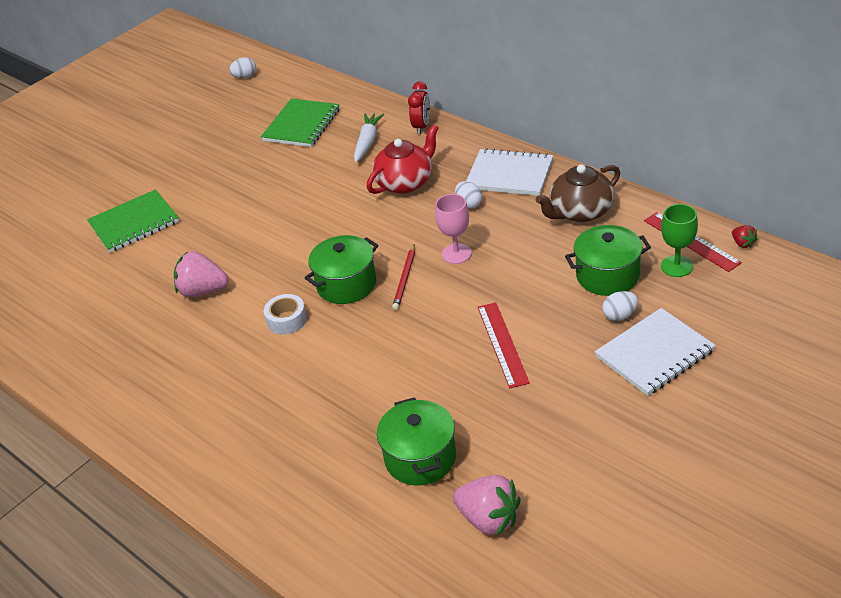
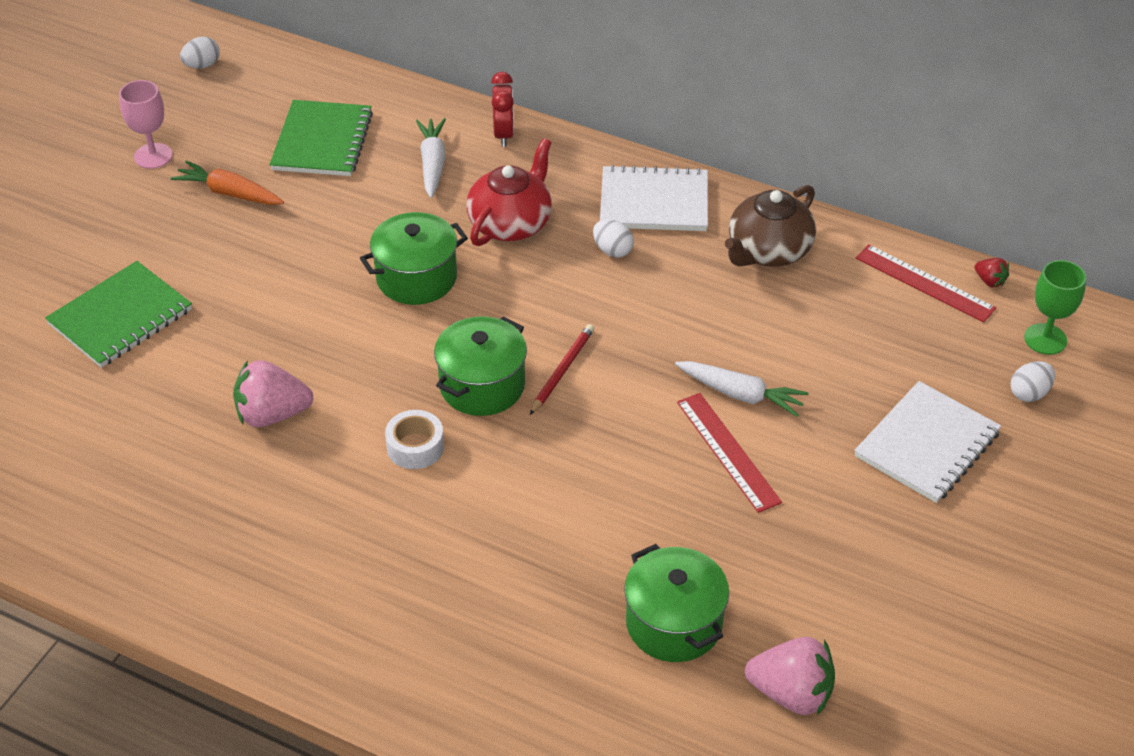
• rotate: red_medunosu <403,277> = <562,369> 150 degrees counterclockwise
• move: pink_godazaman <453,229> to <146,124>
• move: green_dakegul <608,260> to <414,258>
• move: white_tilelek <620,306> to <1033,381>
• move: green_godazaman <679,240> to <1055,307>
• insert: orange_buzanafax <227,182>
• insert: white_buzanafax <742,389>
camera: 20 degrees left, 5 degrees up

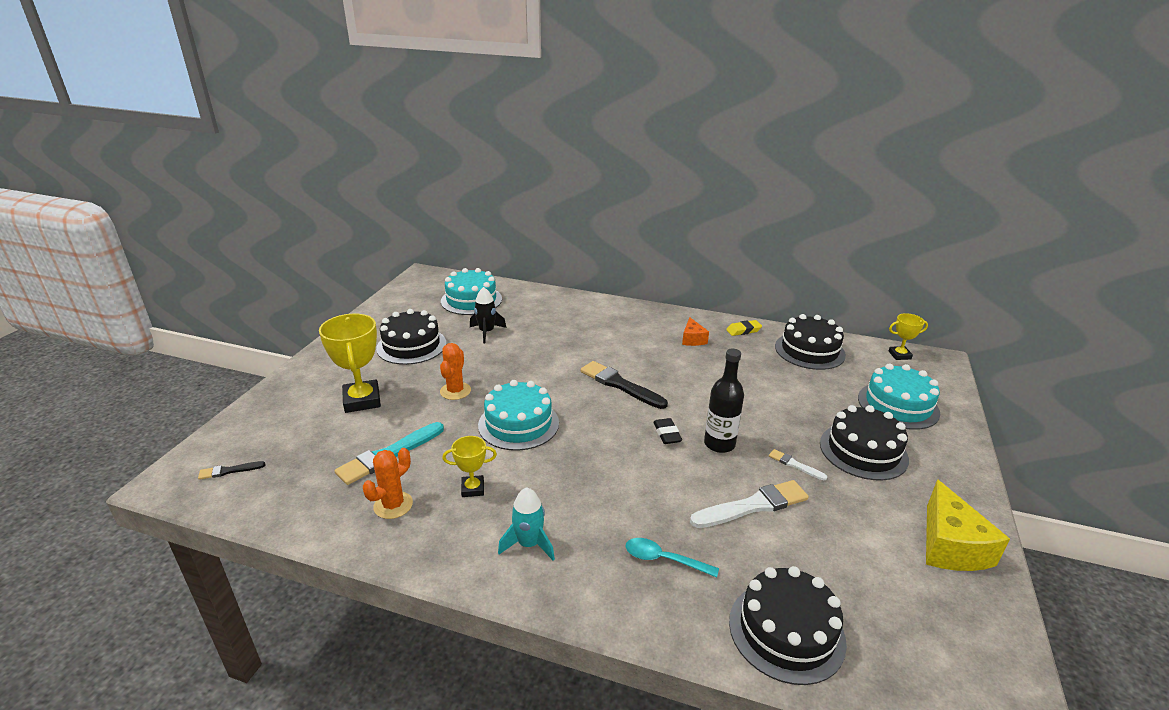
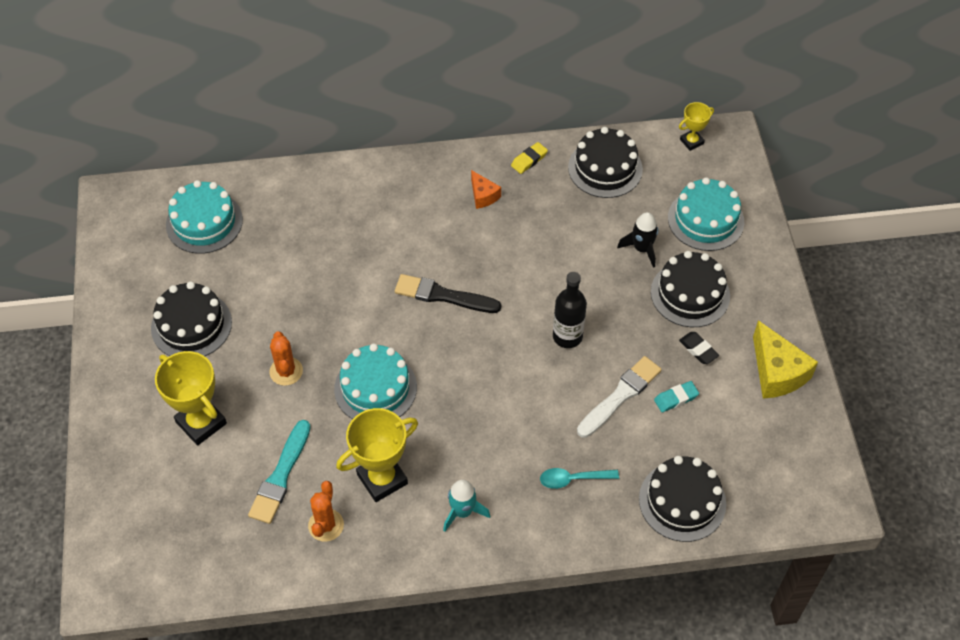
• delete: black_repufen <231,470>
• resize: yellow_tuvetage <469,466> = <377,455> x1.84
• move: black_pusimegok <488,315> to <637,240>
• move: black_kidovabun <667,431> to <699,348>
• delete: white_repufen <798,464>
• insert: turquoise_kidovabun <676,396>
camera: 25 degrees left, 25 degrees up

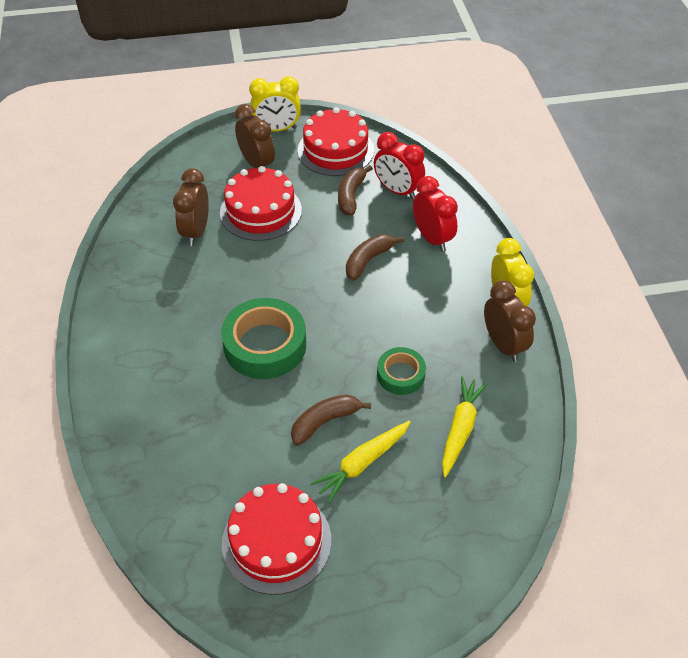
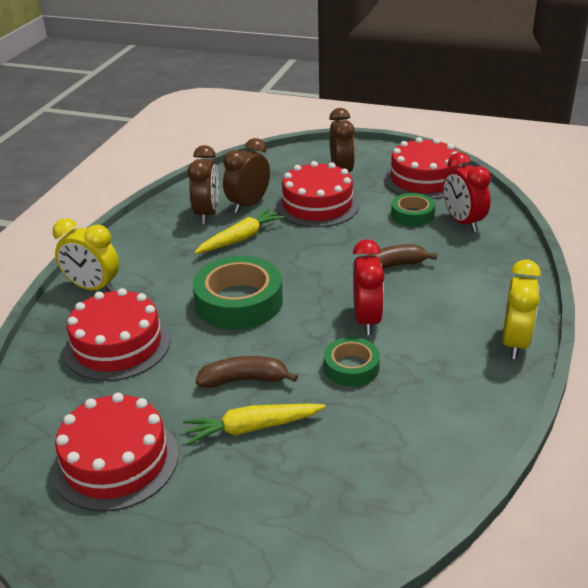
• move: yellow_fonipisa <275,103> to <86,255>
• replace: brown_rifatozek <355,190> to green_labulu <413,209>
• move: red_fonipisa <435,214> to <369,287>
• move: yellow_buzanafax <464,427> to <239,231>
• move: brown_fonipisa <510,321> to <203,184>
• insert: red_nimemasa <117,334>
camera: 30 degrees right, 15 degrees down

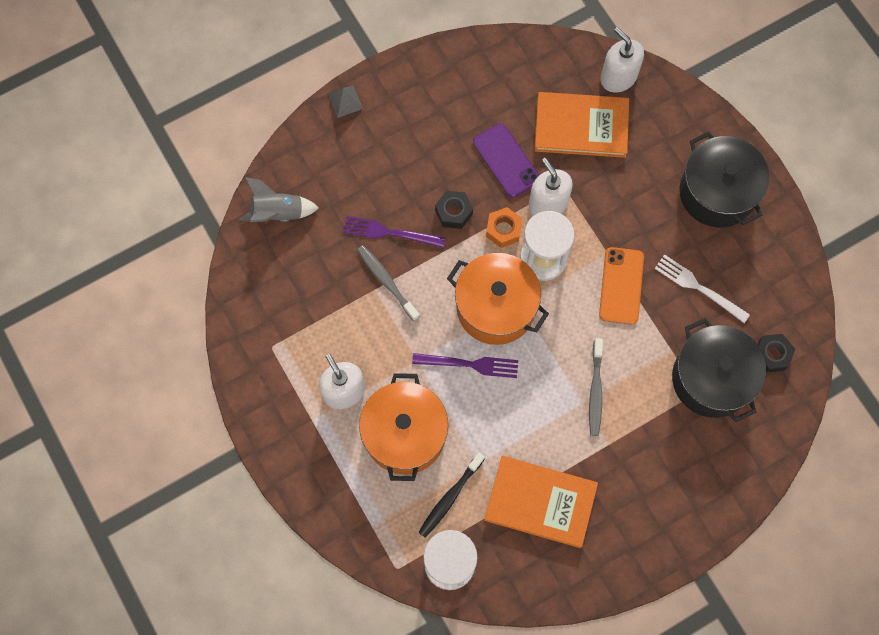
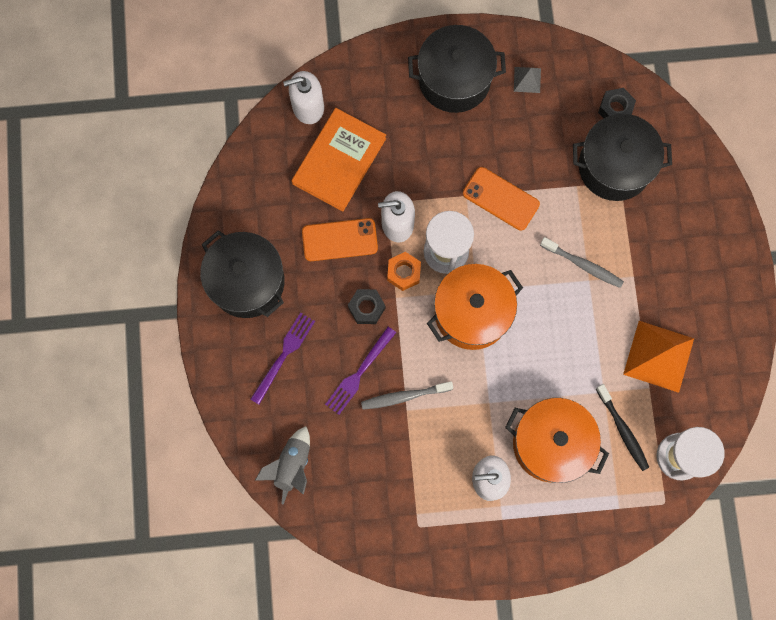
• move: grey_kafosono <345,102> to <527,80>
• move: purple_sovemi <465,365> to <282,358>
• recolor: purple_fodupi <506,160> to orange_fodupi <340,239>
• replace: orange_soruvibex <541,502> to orange_kafosono <658,357>
• delete: white_sovemi <702,288>
• insert: black_dakegul <242,274>
camera: 65 degrees left, 5 degrees up

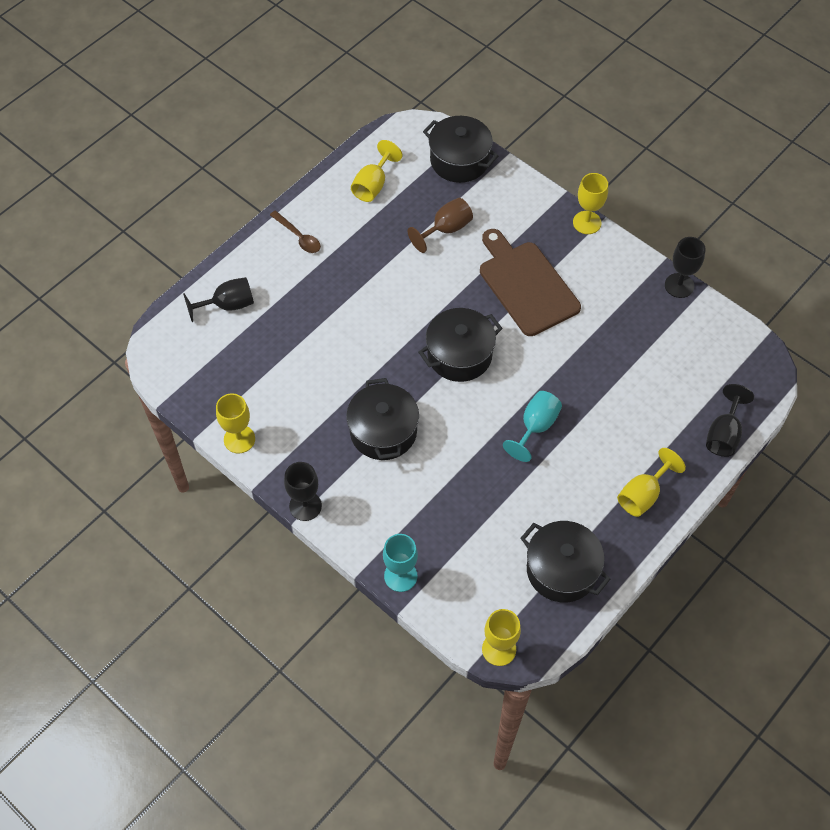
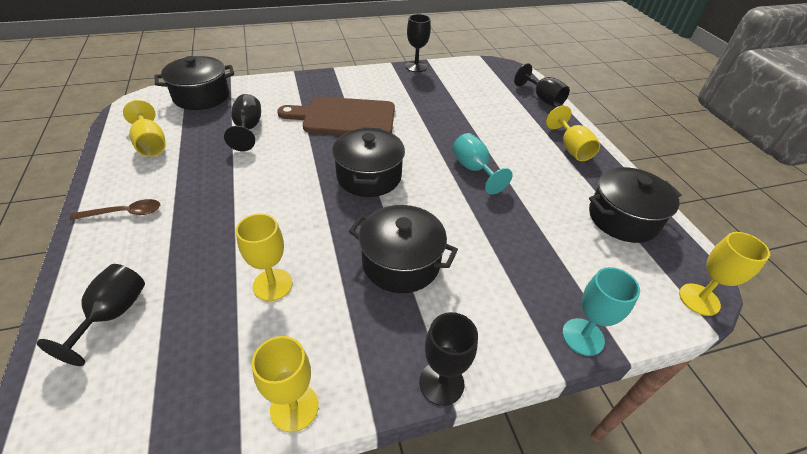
• recolor: brown_godazaman <440,225> to black_godazaman <242,122>
• move: yellow_godazaman <590,203> to <264,257>
camera: 60 degrees left, 15 degrees down

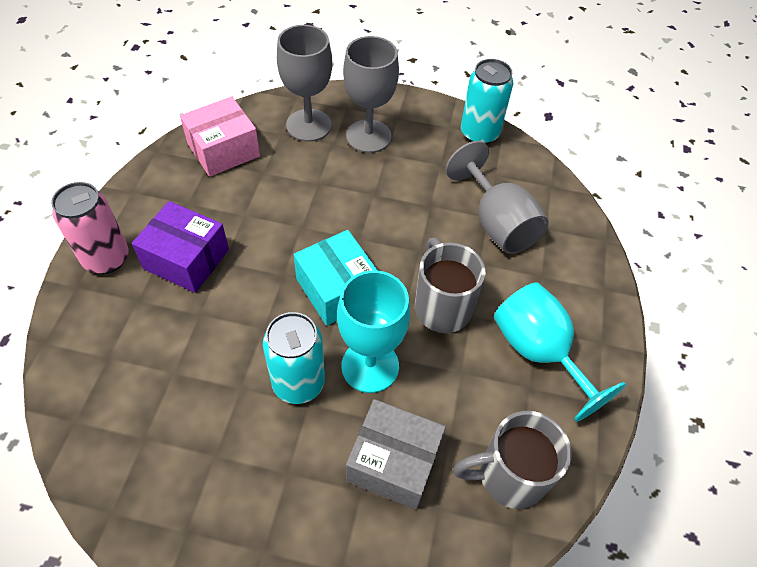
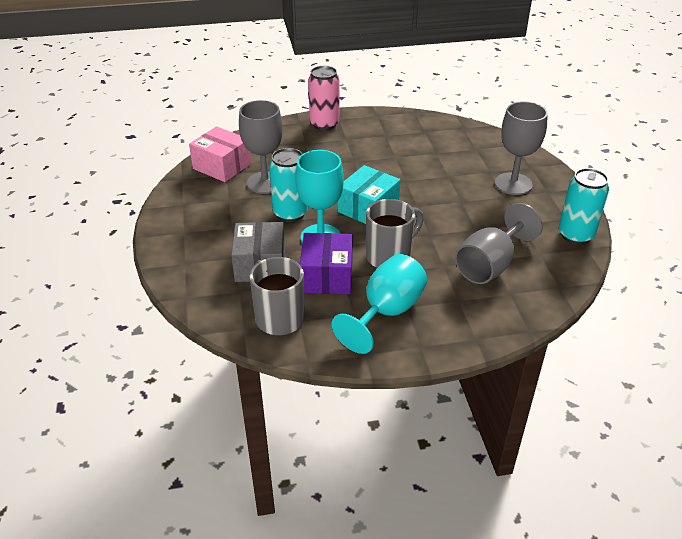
• move: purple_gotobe <180,247> to <326,263>
• move: pink_gotobe <220,136> to <220,154>
• move: grey_godazaman <304,83> to <261,147>
camera: 70 degrees right, 15 degrees down

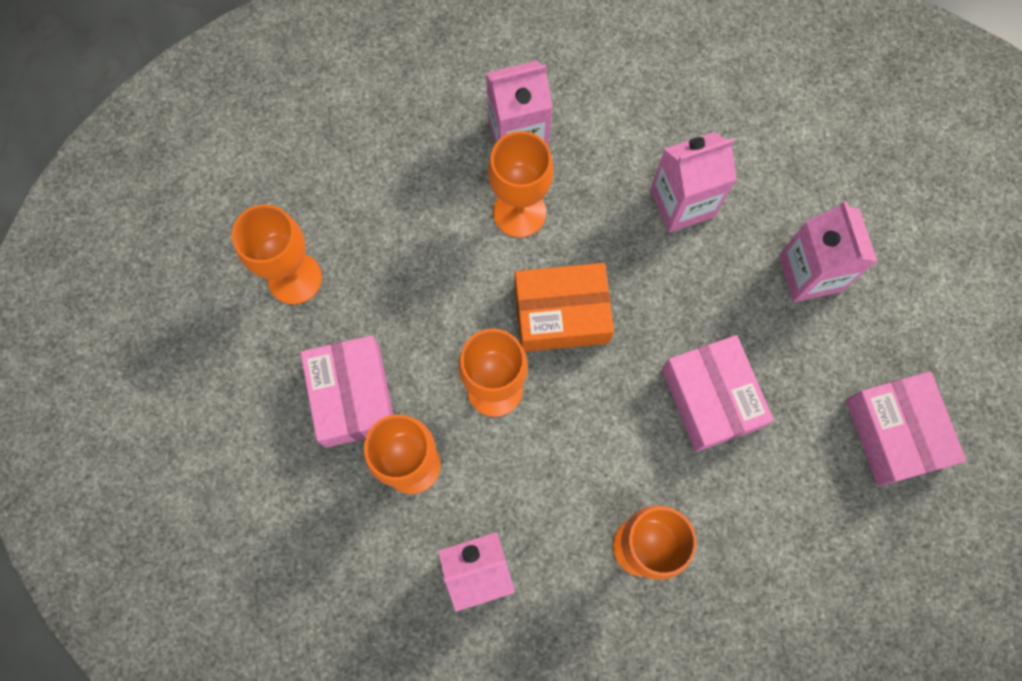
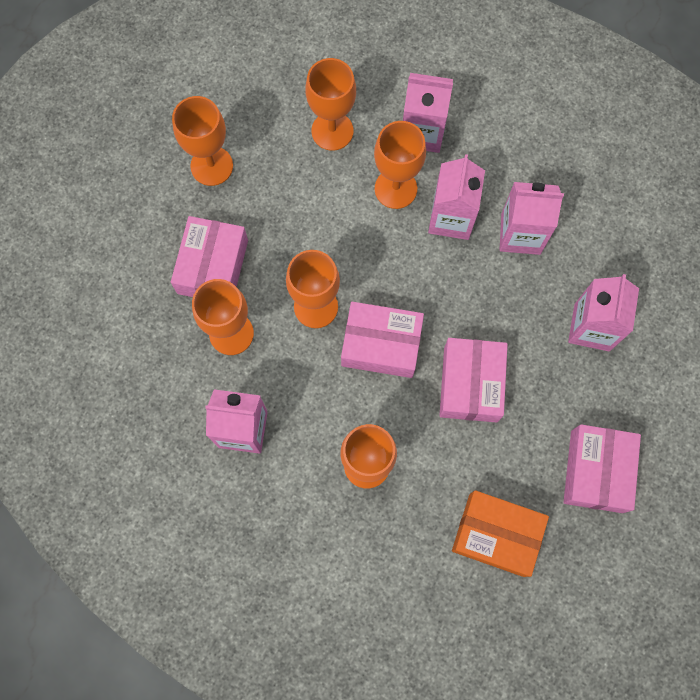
• move: orange_gotobe <564,307> to <500,533>
• insert: orange_godazaman <330,104>
• insert: pink_gotobe <382,340>
• insert: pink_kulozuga <456,197>
camera: 25 degrees right, 0 degrees up

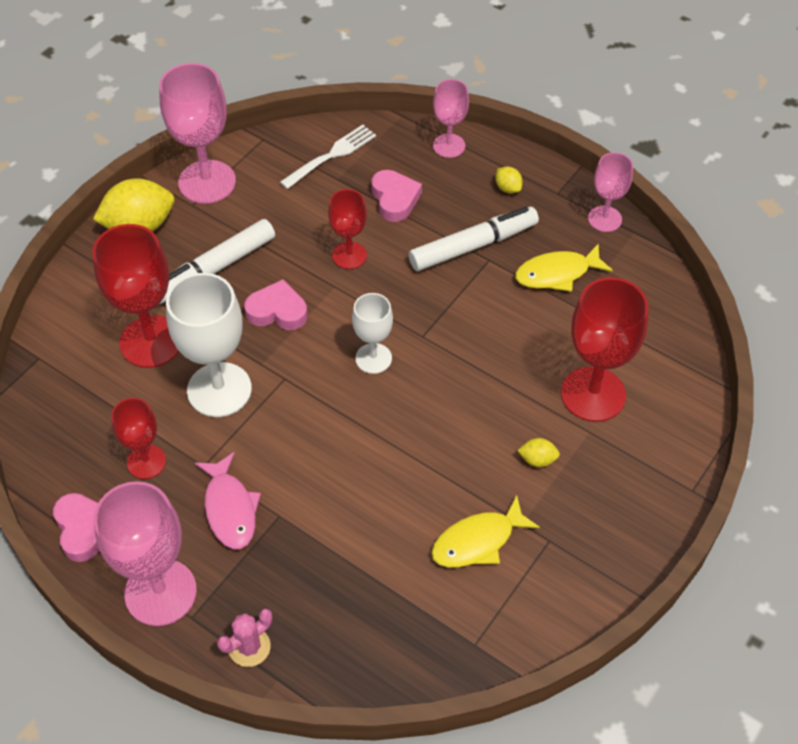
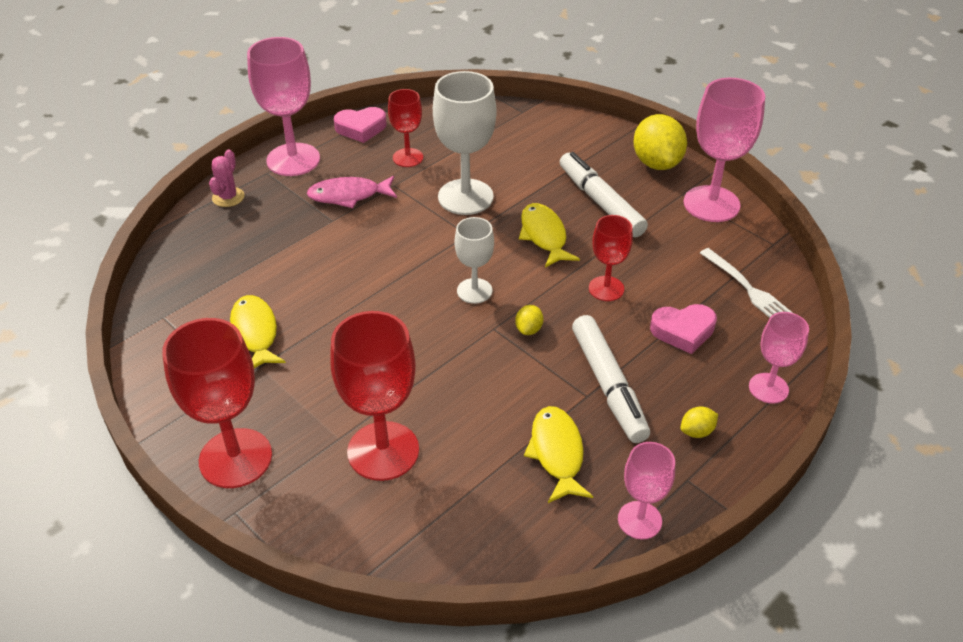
• move: red_godazaman <135,296> to <217,403>
• rotate: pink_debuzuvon <244,638> = <226,178> 45 degrees clockwise
• replace: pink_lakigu <276,304> to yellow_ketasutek <549,235>
• move: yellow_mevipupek <538,452> to <529,320>
camera: 100 degrees right, 10 degrees down

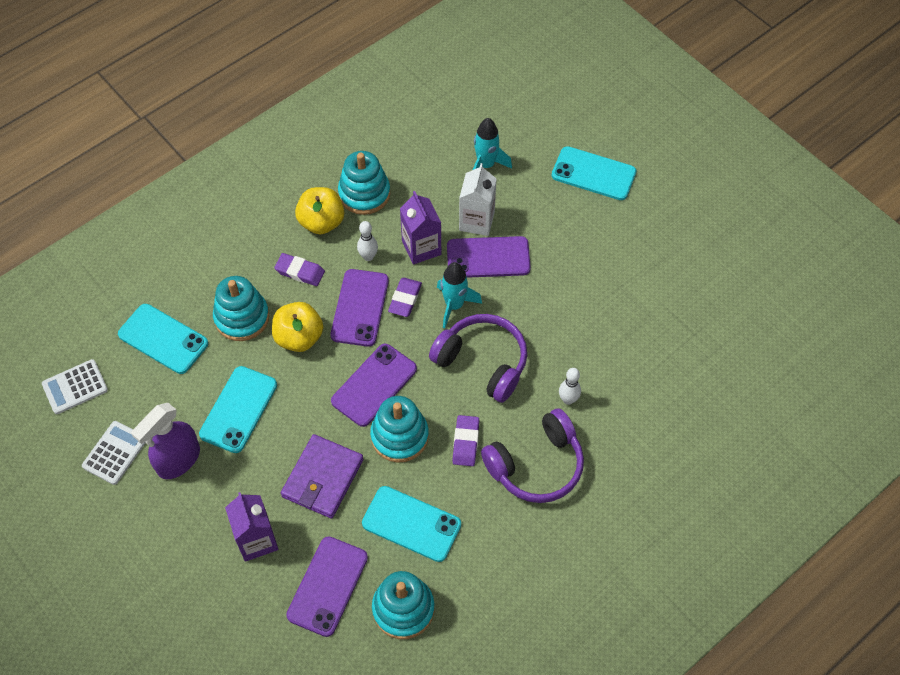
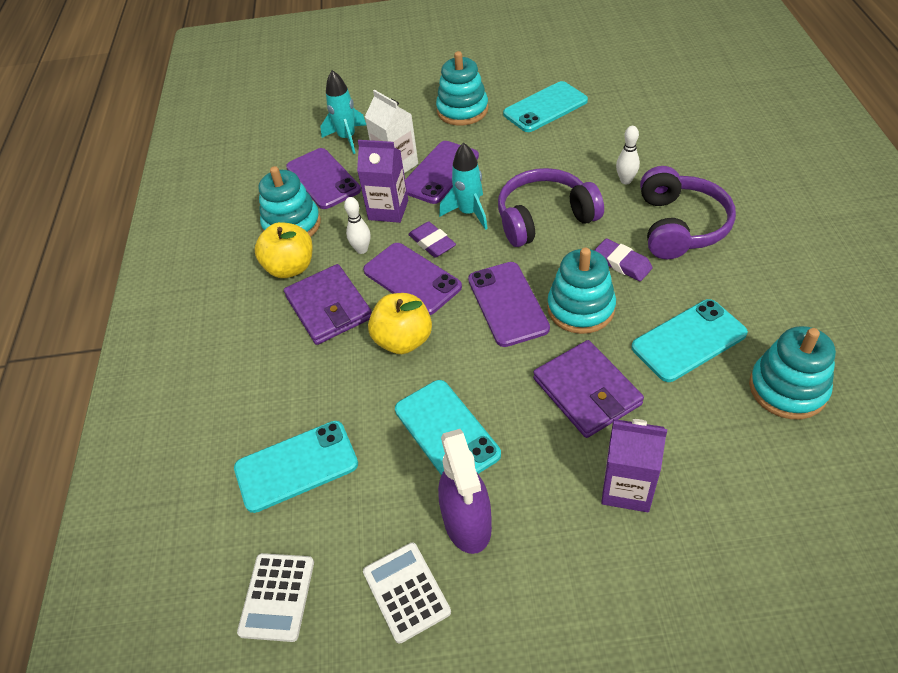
• move: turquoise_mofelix <241,308> to <462,88>
• replace: purple_kidovabun <299,269> to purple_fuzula <328,304>
• move: purple_fodupi <327,586> to <323,178>
• move: turquoise_fodupi <594,173> to <545,106>
camera: 50 degrees left, 10 degrees down

